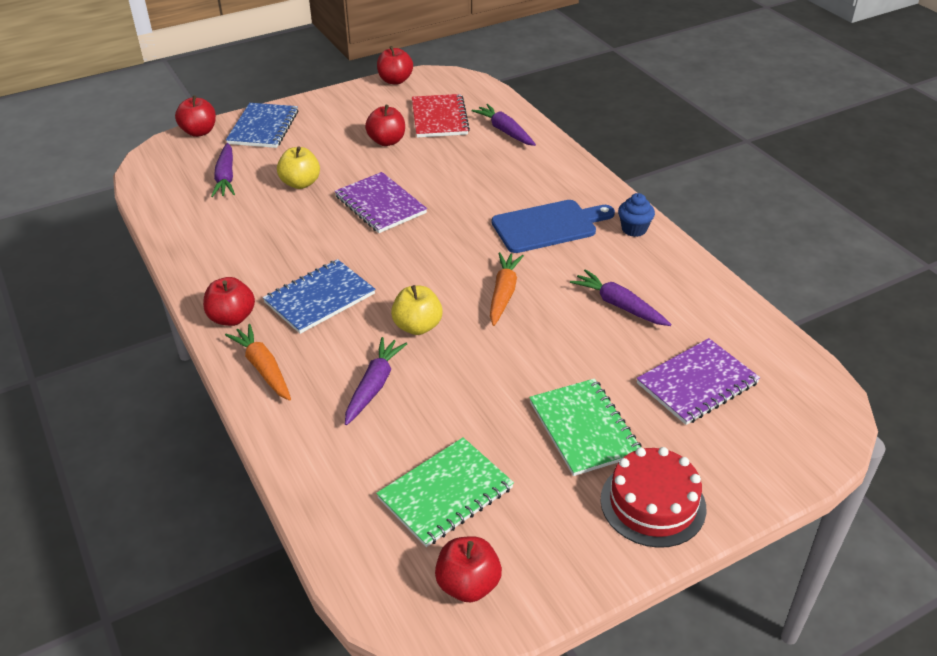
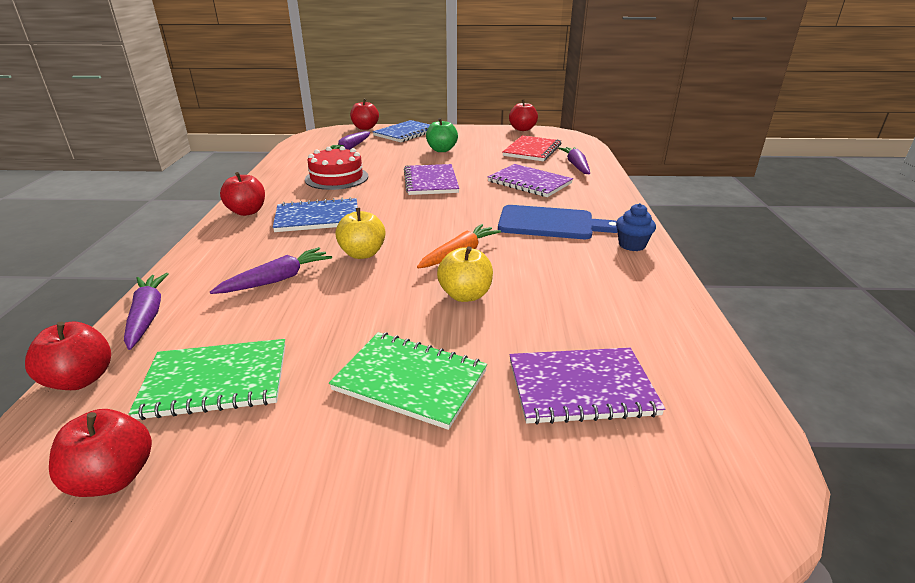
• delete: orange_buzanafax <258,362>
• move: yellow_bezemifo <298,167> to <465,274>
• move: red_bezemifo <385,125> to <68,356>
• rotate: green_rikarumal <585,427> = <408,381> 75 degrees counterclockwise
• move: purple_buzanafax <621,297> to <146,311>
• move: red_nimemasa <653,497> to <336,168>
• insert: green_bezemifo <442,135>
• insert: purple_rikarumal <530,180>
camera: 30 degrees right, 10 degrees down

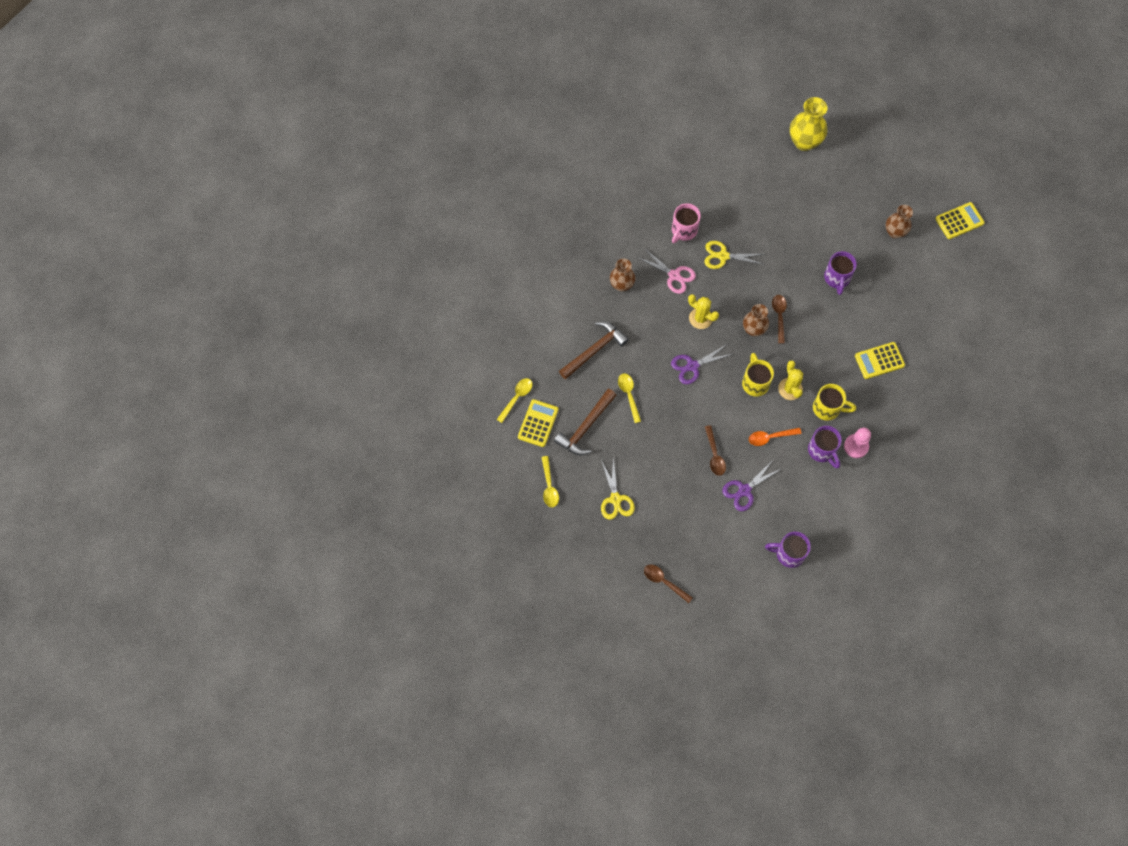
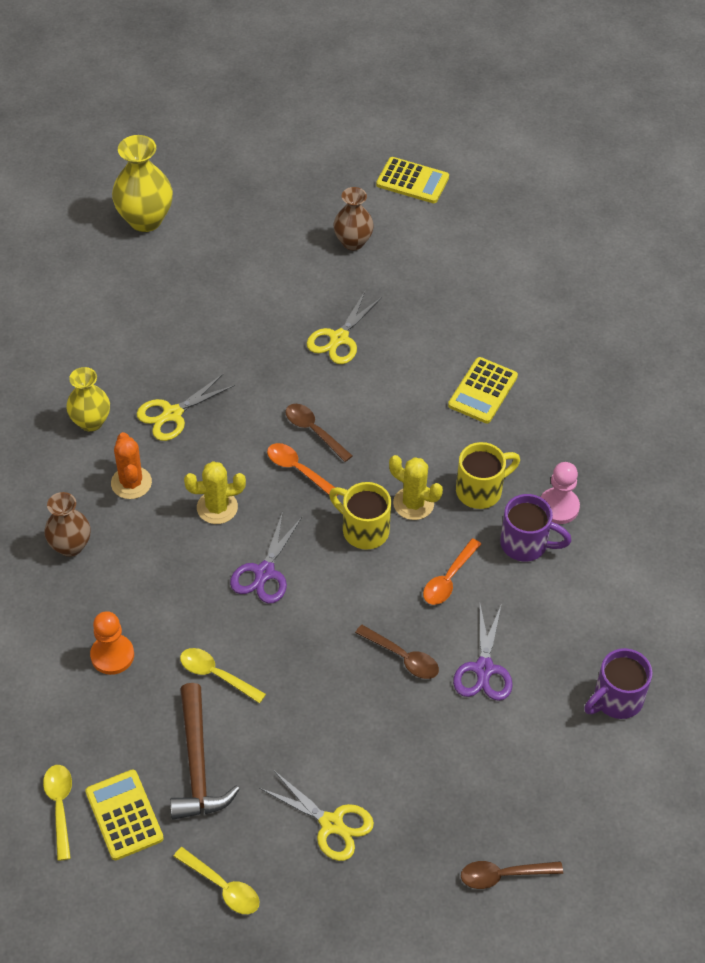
• replace: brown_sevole <594,350> to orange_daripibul <112,643>
• replace: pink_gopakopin <666,271> to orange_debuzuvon <131,465>
• replace: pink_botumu <686,223> to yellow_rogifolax <88,399>
• replace: brown_rogifolax <756,320> to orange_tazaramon <302,469>
• replace: purple_botumu <840,273> to yellow_gopakopin <344,328>
• rotate: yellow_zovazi <960,220> = <412,180> 90 degrees clockwise
camera: 45 degrees left, 15 degrees down

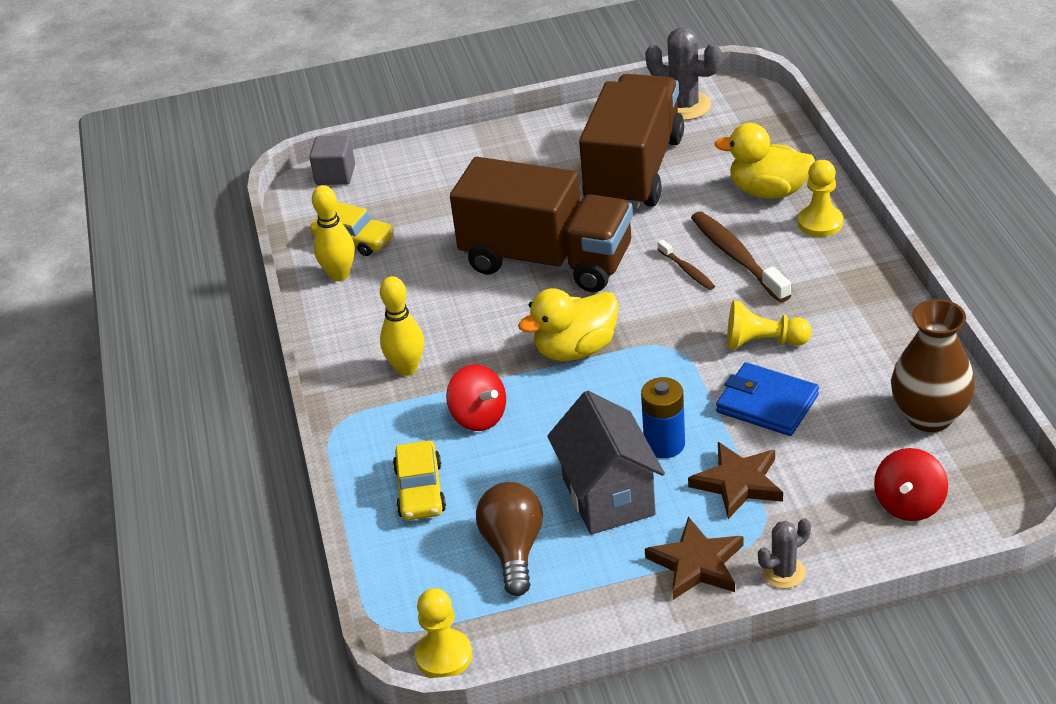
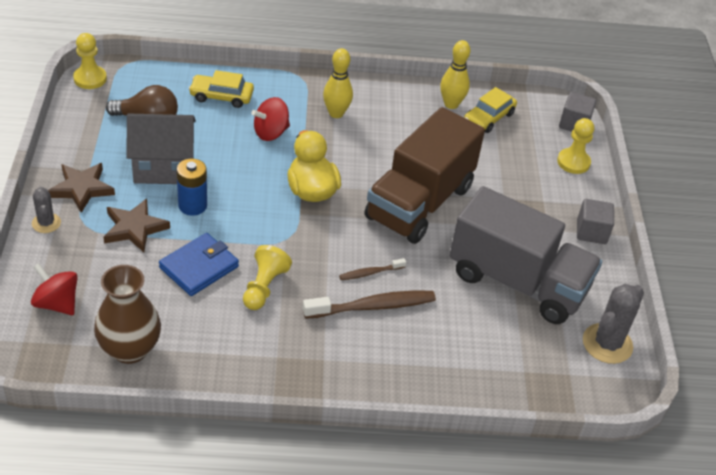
• recolor: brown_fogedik <631,141> to grey_fogedik <525,255>
• delete: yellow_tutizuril <765,160>
• move: yellow_daripibul <820,198> to <575,146>
• insert: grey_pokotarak <595,221>
camera: 95 degrees right, 5 degrees up

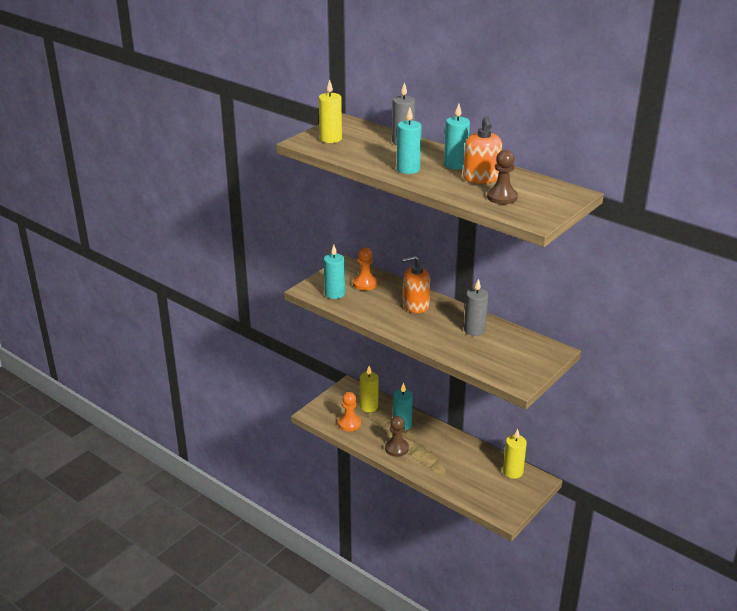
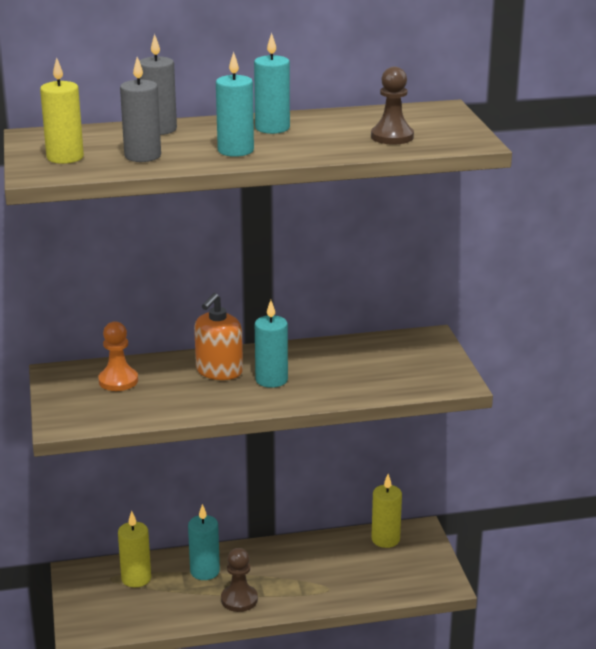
• move: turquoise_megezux <334,272> to <271,344>
• delete: orange_daripibul <349,411>
• delete: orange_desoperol <482,150>
• move: grey_megezux <476,307> to <140,109>
camera: 50 degrees left, 5 degrees down

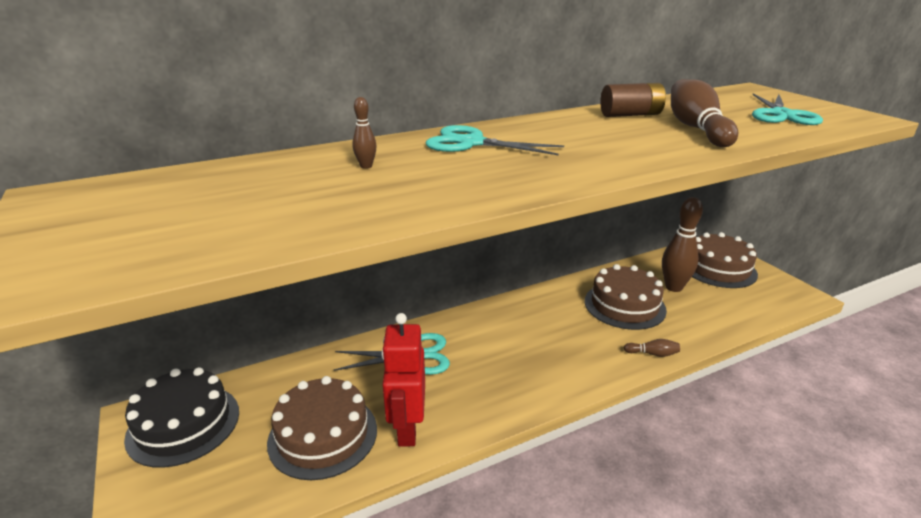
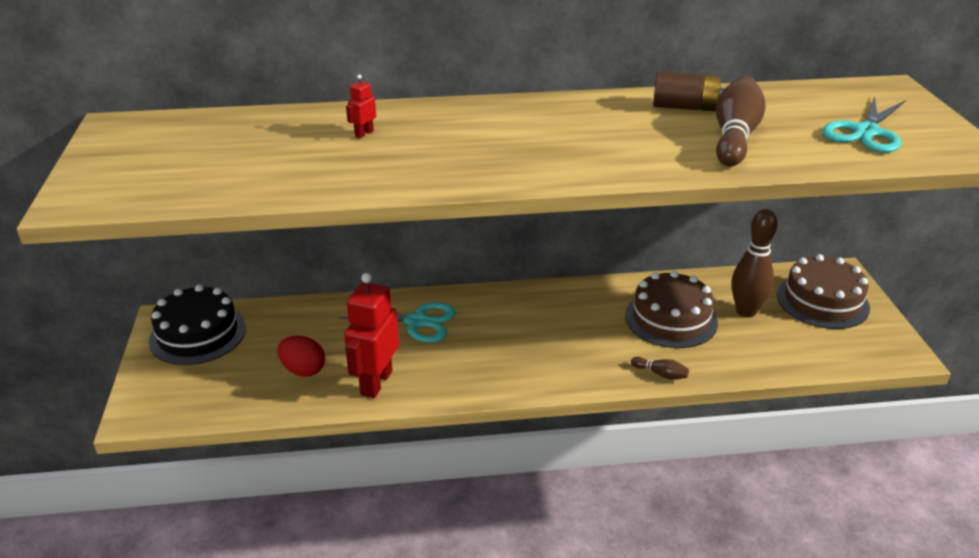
• replace: brown_nimemasa <322,428> to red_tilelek <301,356>
• replace: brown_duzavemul <364,133> to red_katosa <361,106>
• delete: turquoise_gopakopin <495,140>
camera: 20 degrees right, 5 degrees up

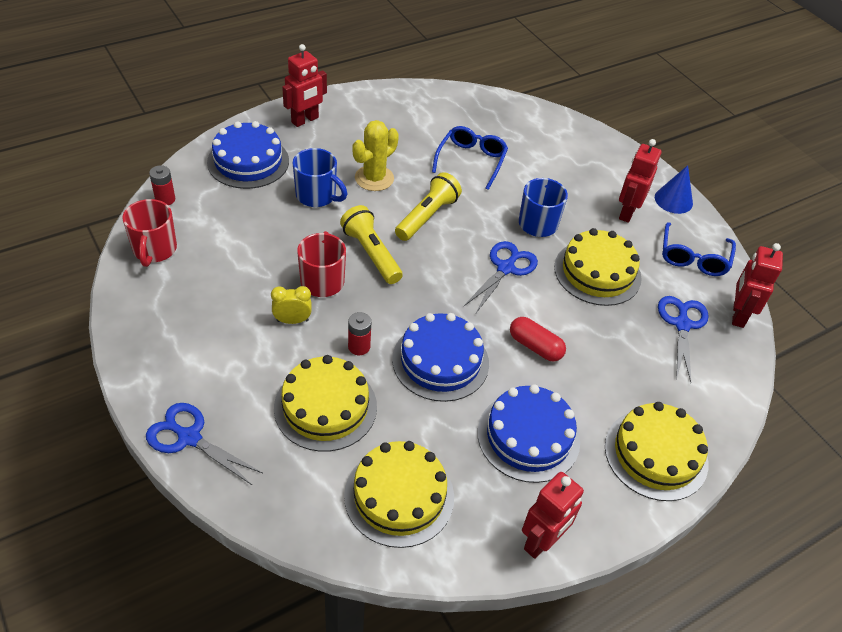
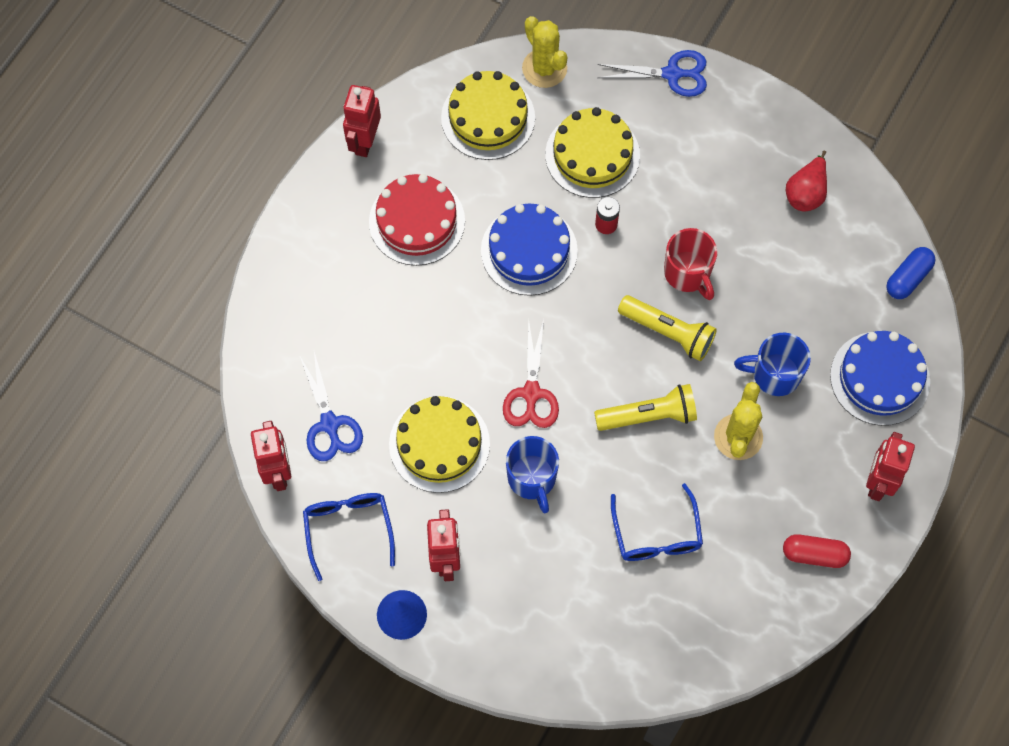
• delete: red_botumu <149,233>
• replace: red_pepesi <162,185> to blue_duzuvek <911,273>
• delete: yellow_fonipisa <291,305>
• rotate: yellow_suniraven <428,206> = <645,407> 105 degrees counterclockwise
• recolor: blue_gopakopin <501,277> to red_gopakopin <531,373>
• recolor: blue_nimemasa <529,433> to red_nimemasa <417,220>
• move: red_duzuvek <538,339> to <817,551>
• delete: yellow_nimemasa <656,451>
• insert: yellow_debuzuvon <544,52>
• insert: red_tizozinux <806,181>
camera: 155 degrees right, 20 degrees up

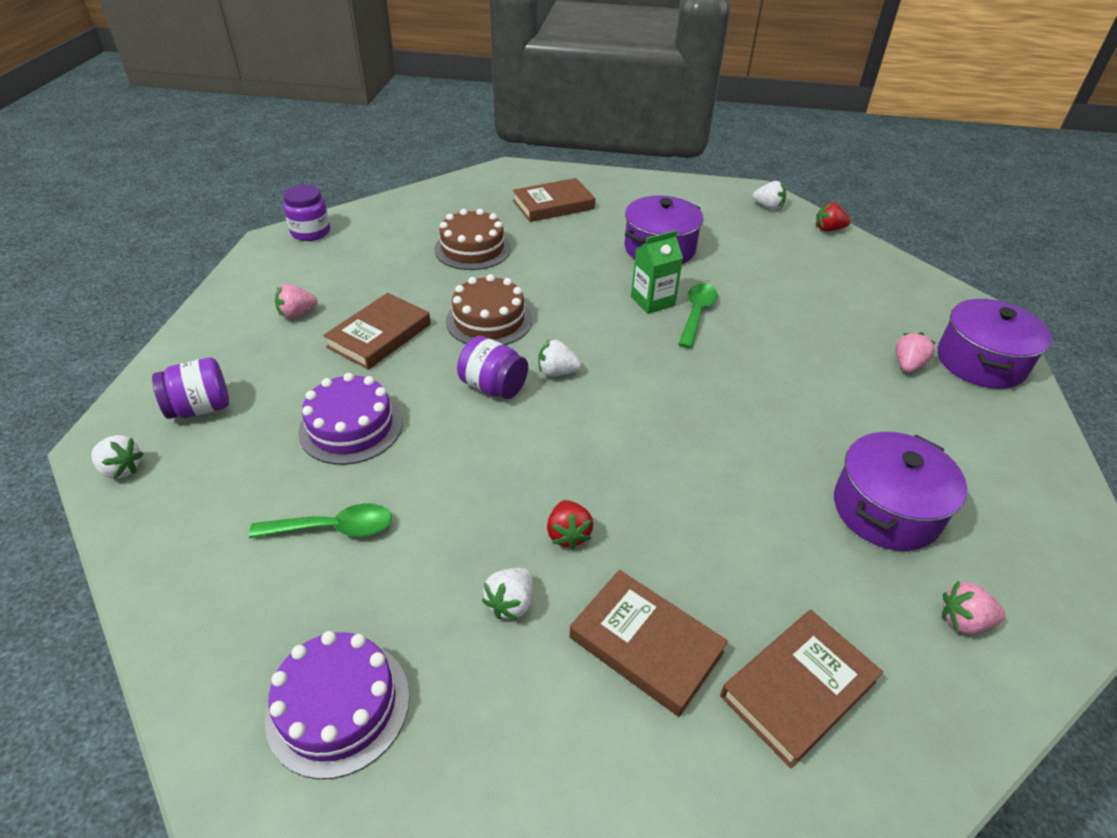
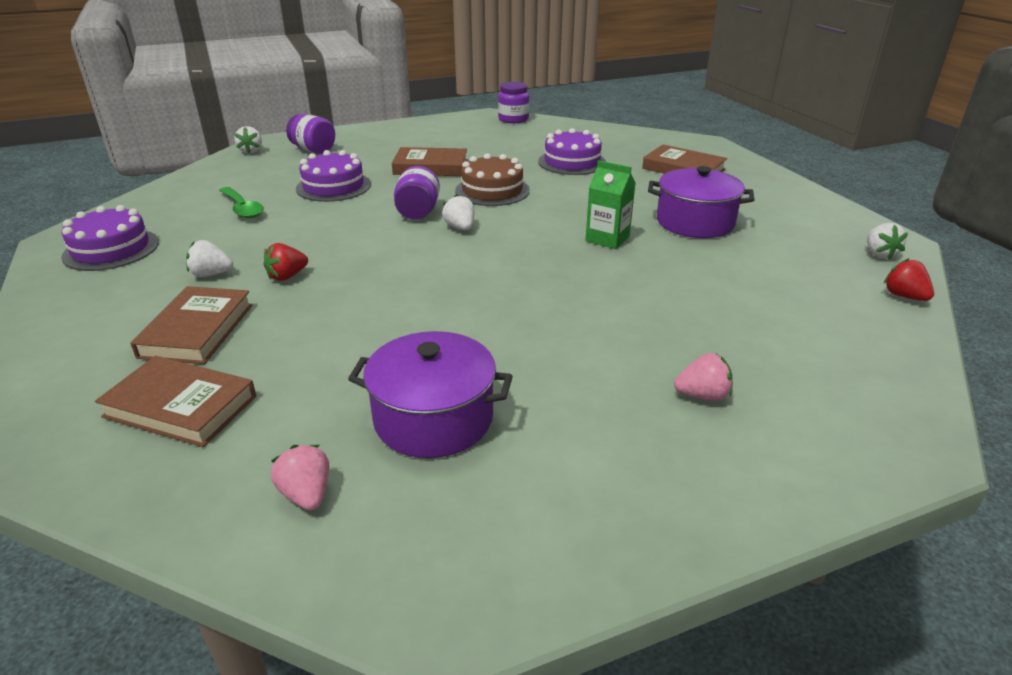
• delete: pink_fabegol <296,301>
• recolor: brown_nimemasa <472,239> to purple_nimemasa <572,151>
• delete: green_tazaramon <698,316>
• delete: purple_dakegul <995,344>
camera: 60 degrees right, 10 degrees down

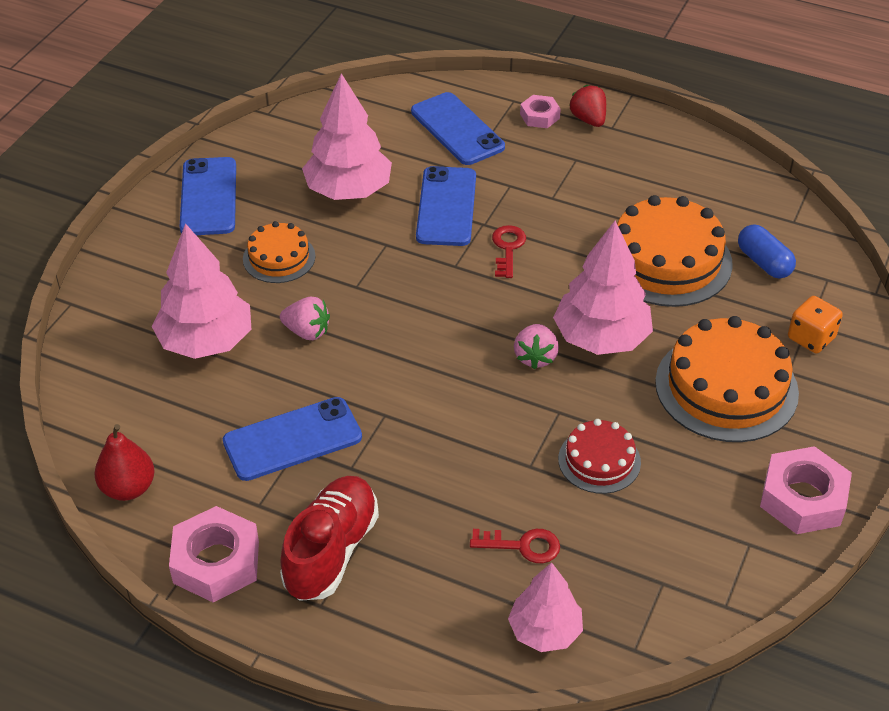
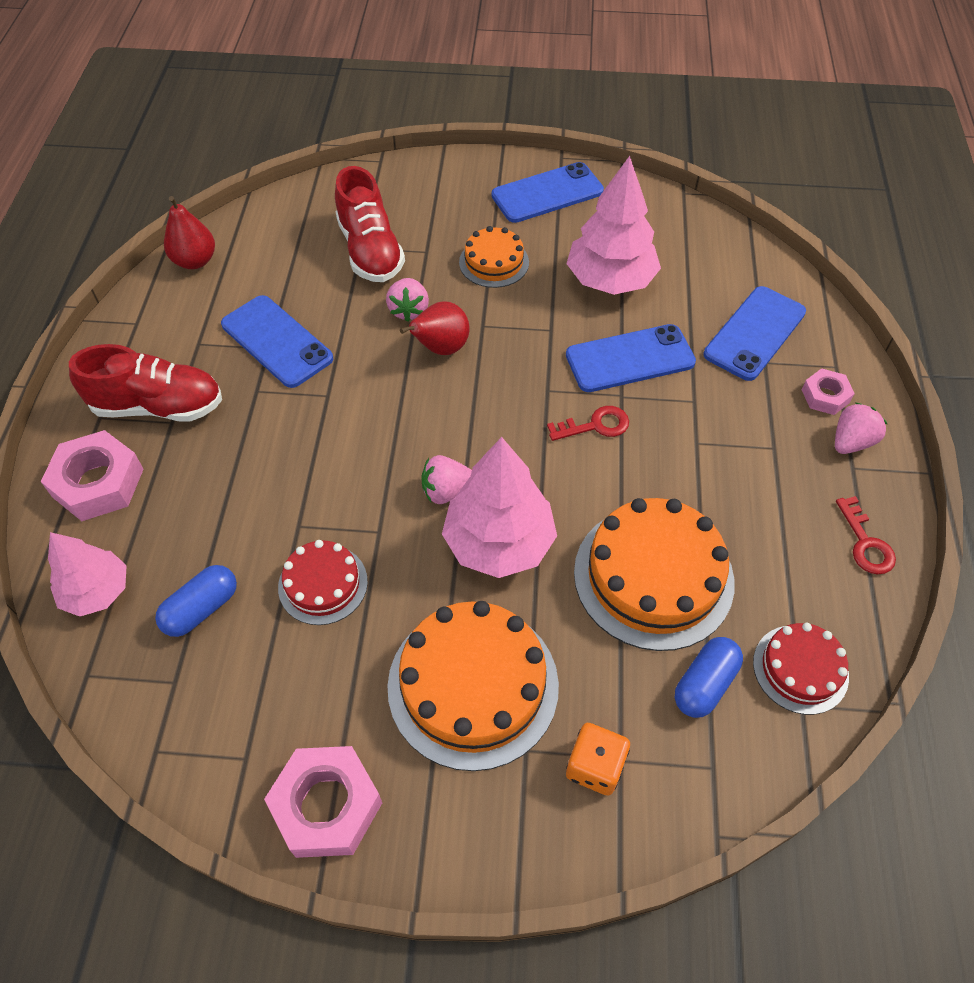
• replace: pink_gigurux <201,291> to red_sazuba <370,224>
• move: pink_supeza <214,554> to <92,475>
• move: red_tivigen <515,546> to <866,535>
• recolor: red_fabegol <587,106> to pink_fabegol <861,428>
• insert: blue_duzuvek <196,601>
• insert: red_tizozinux <435,328>
• insert: red_nimemasa <801,669>
camera: 70 degrees right, 10 degrees up

